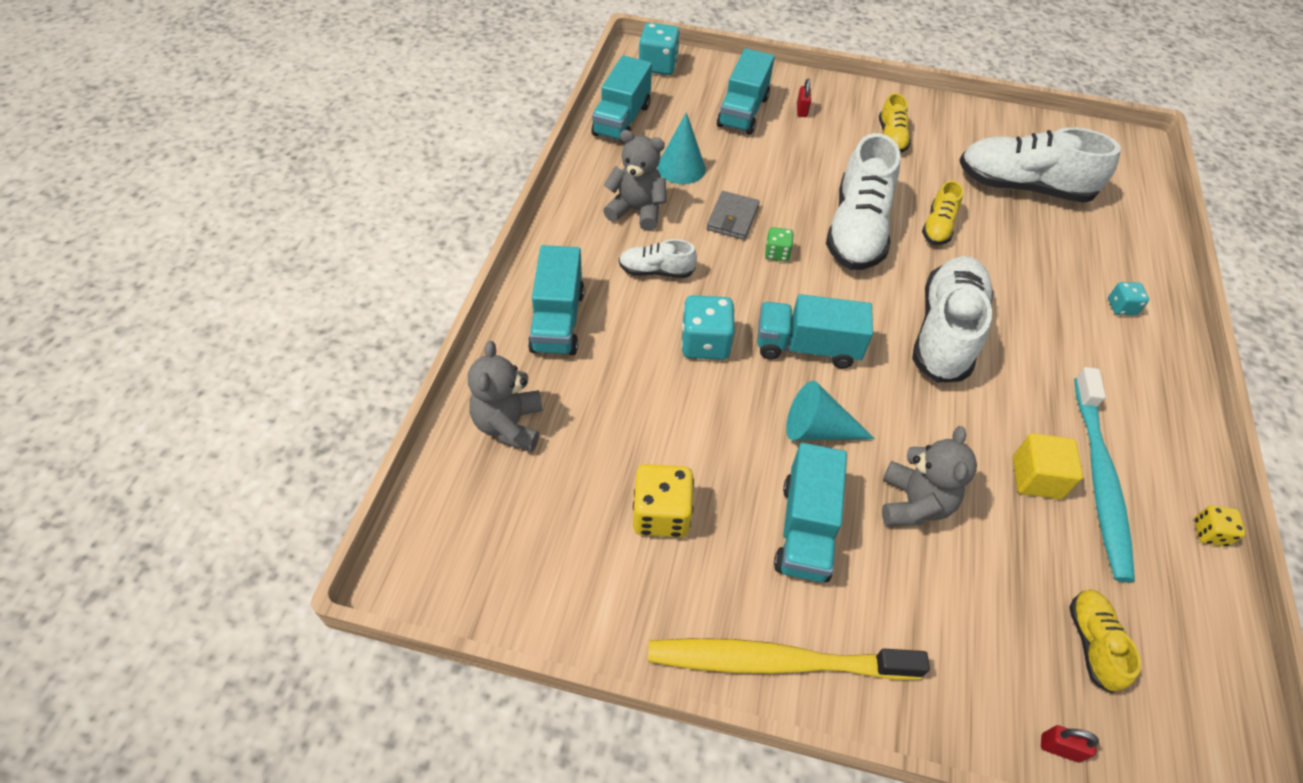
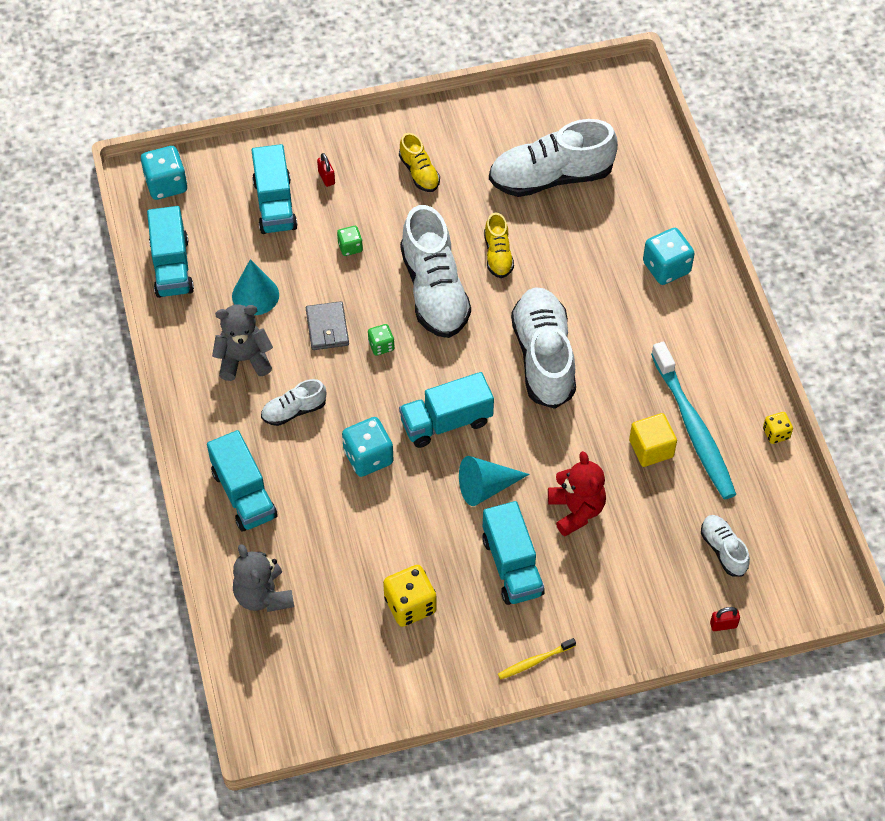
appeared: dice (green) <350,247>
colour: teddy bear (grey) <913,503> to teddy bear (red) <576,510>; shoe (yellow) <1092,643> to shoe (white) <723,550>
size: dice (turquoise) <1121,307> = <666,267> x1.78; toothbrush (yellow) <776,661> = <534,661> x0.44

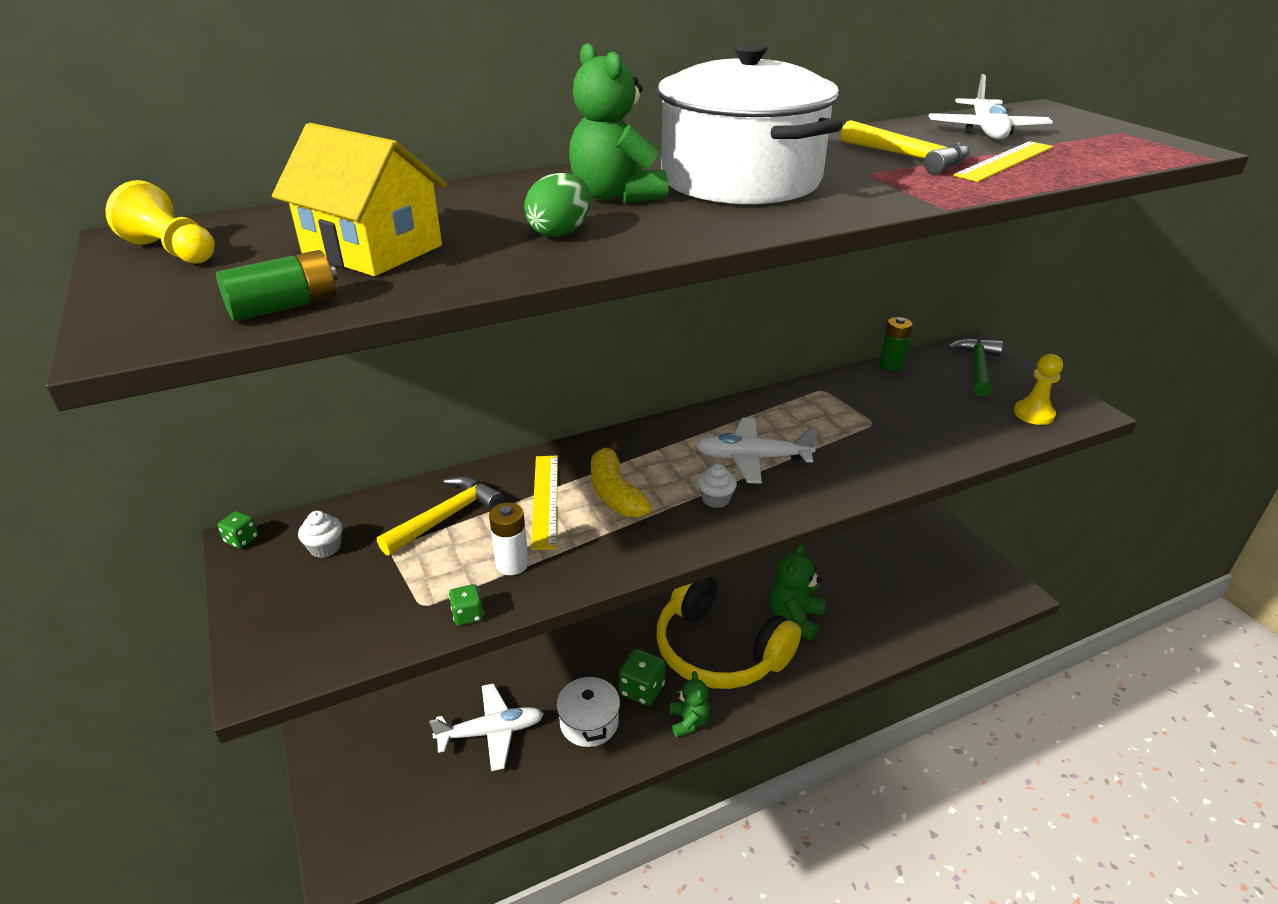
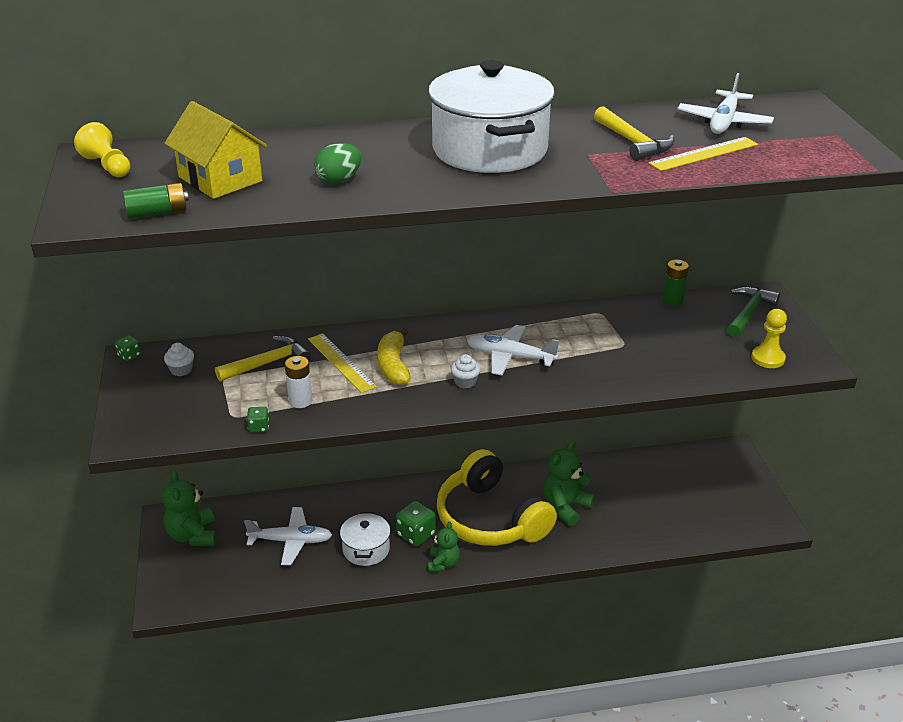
relocated: teddy bear (green) <615,196> to <193,535>
spun: ruler (yellow) <545,500> = <341,362> 45 degrees counterclockwise

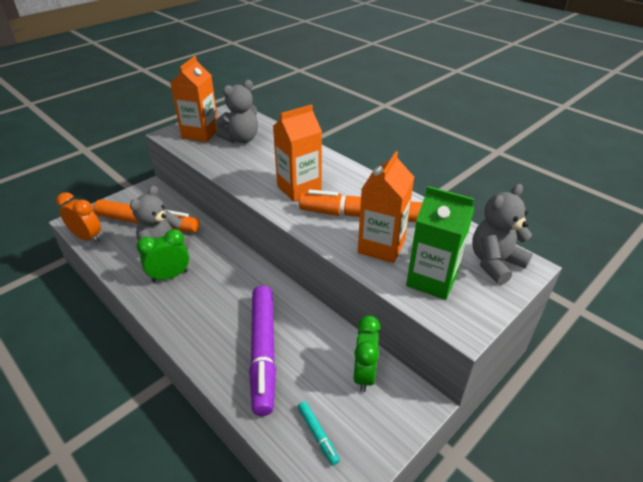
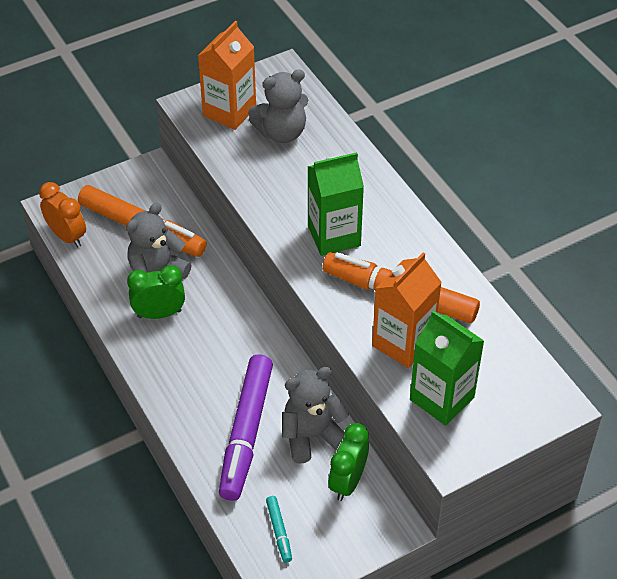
relocated: teddy bear (grey) <495,263> to <311,436>
colour: carton (orange) <299,188> to carton (green) <334,236>

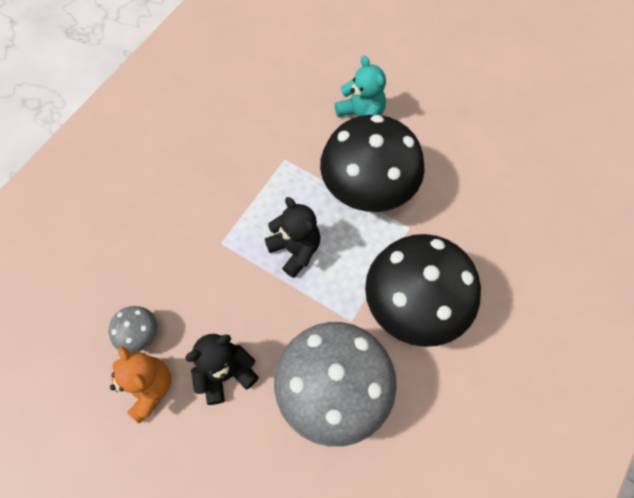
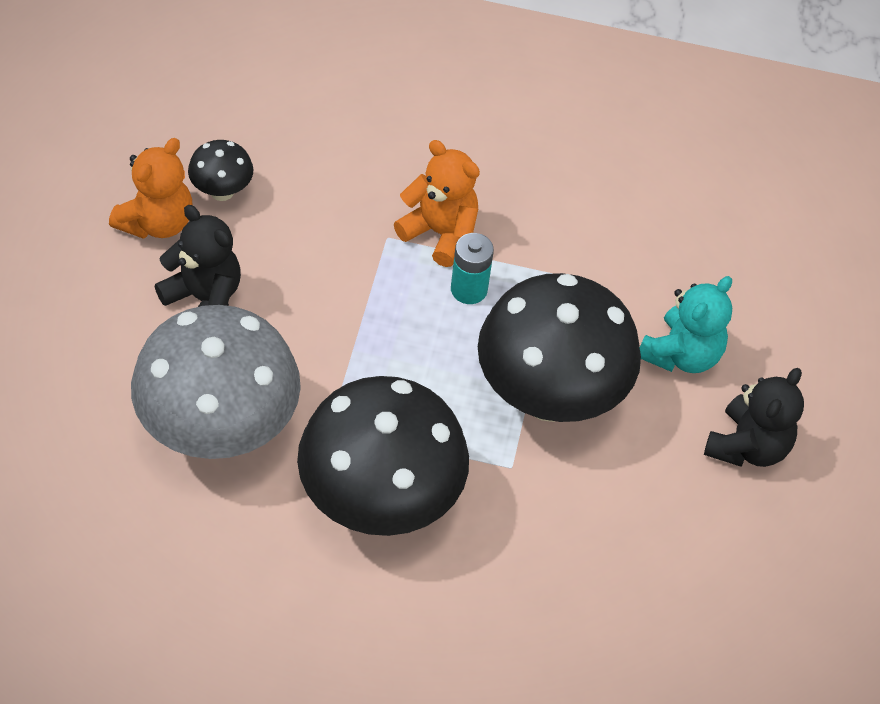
appeared: teddy bear (orange) <440,233>; battery (turquoise) <469,289>
relocated: teddy bear (black) <295,250> to <747,446>
colour: mushroom (grey) <140,335> to mushroom (black) <222,191>

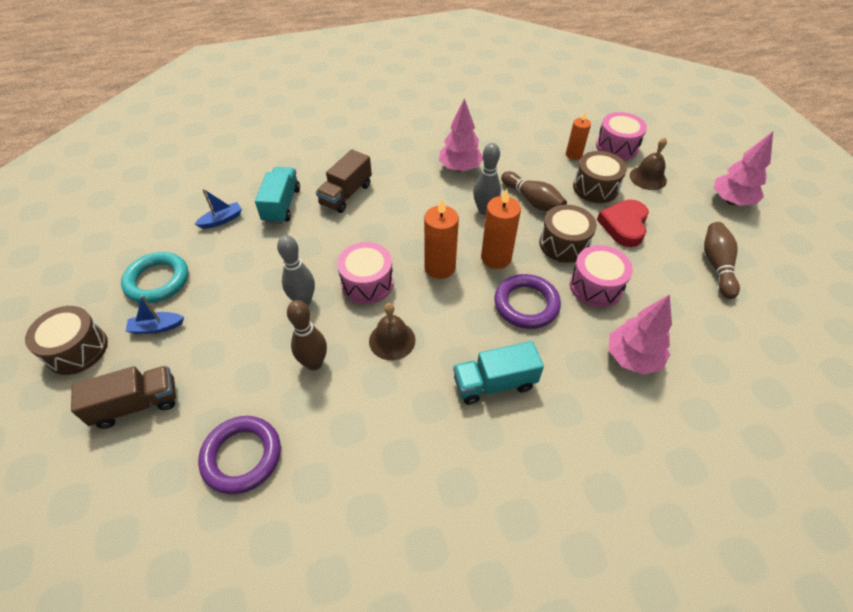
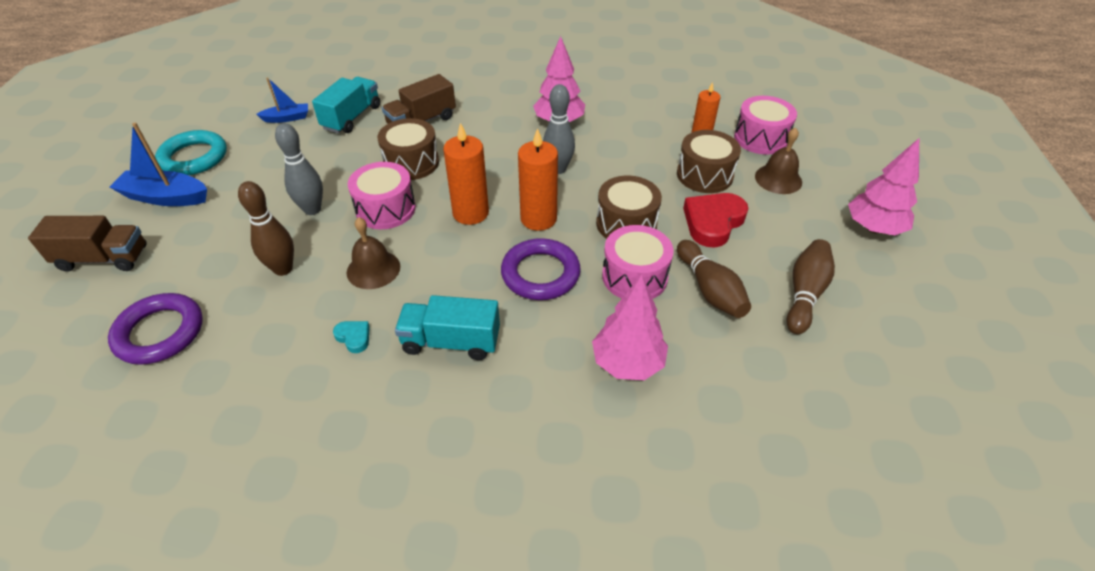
appeared: heart (turquoise) <354,337>
relocated: bowling pin (brown) <532,201> to <710,290>; drum (brown) <77,349> to <411,163>
size: boat (blue) <157,327> = <166,197> x1.68

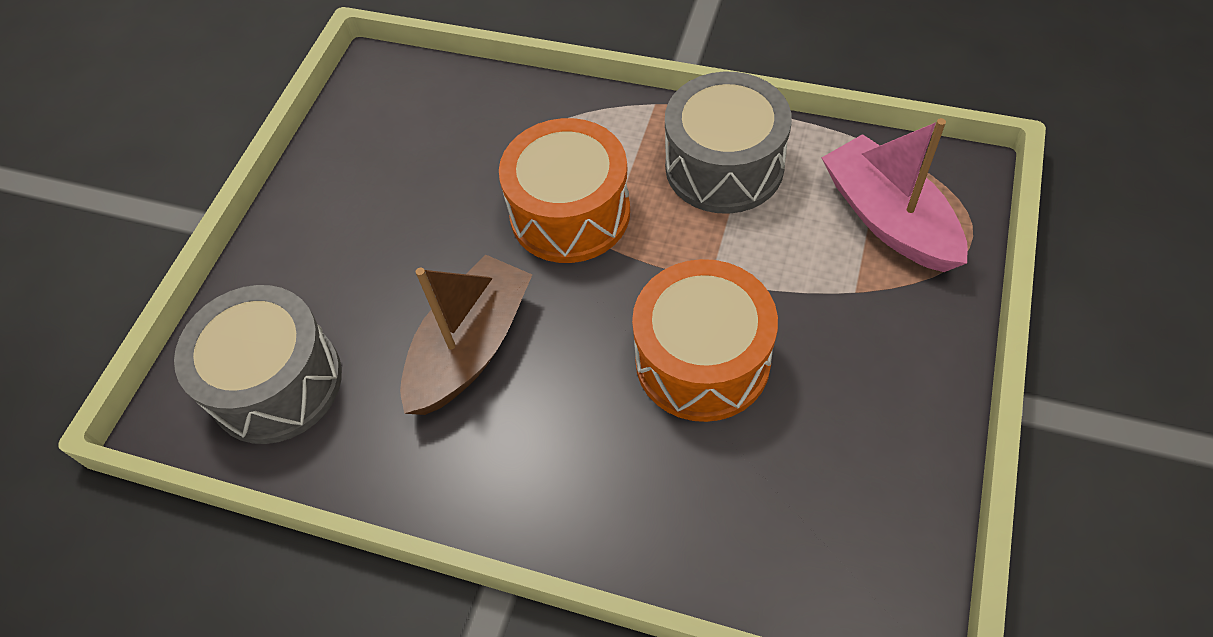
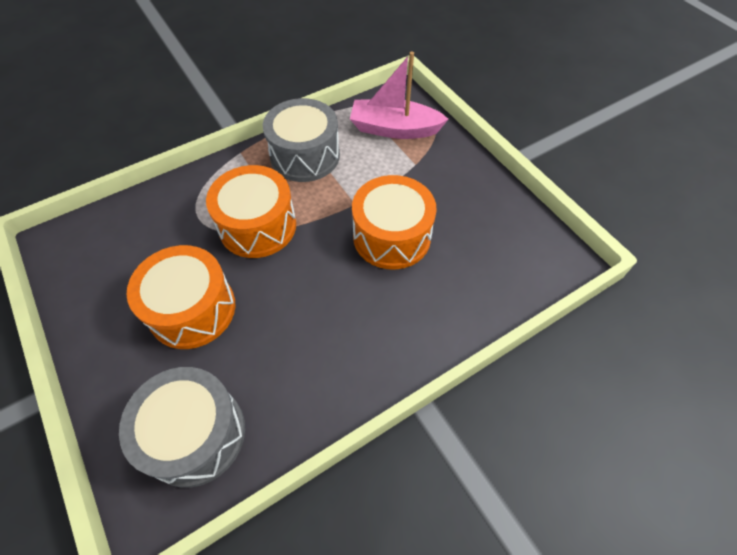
missing: boat (brown) <471,347>
appeared: drum (orange) <192,309>

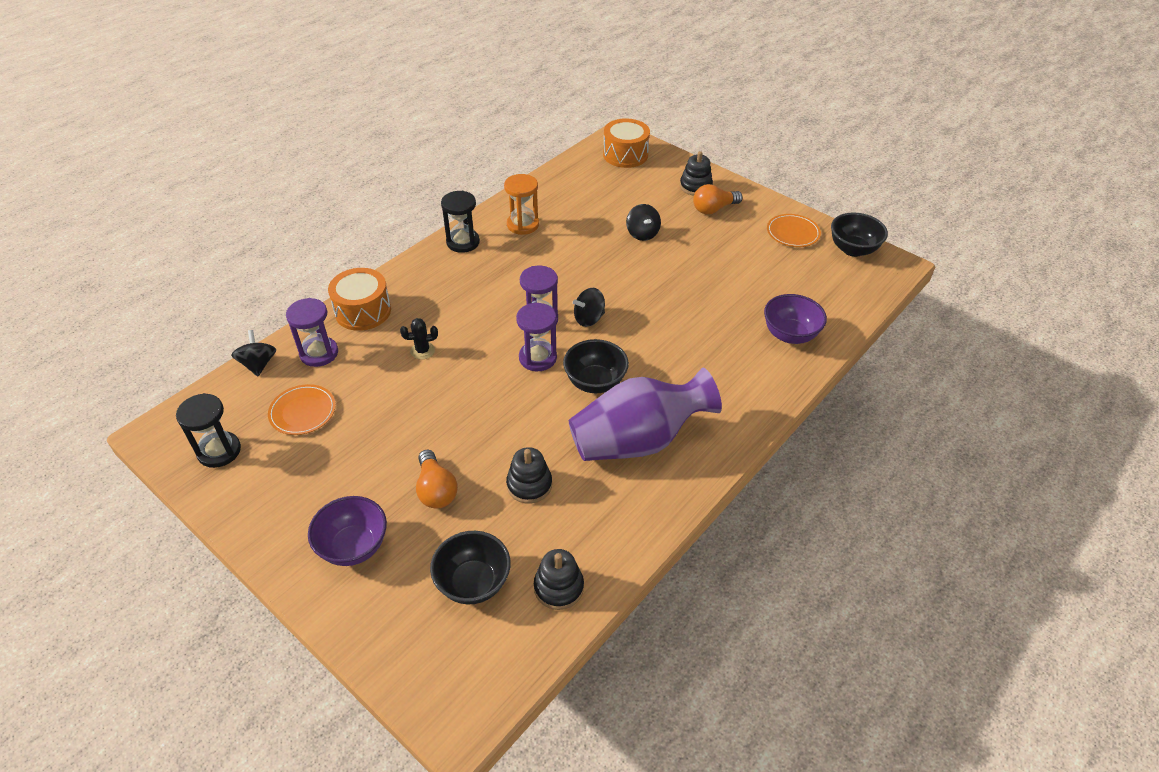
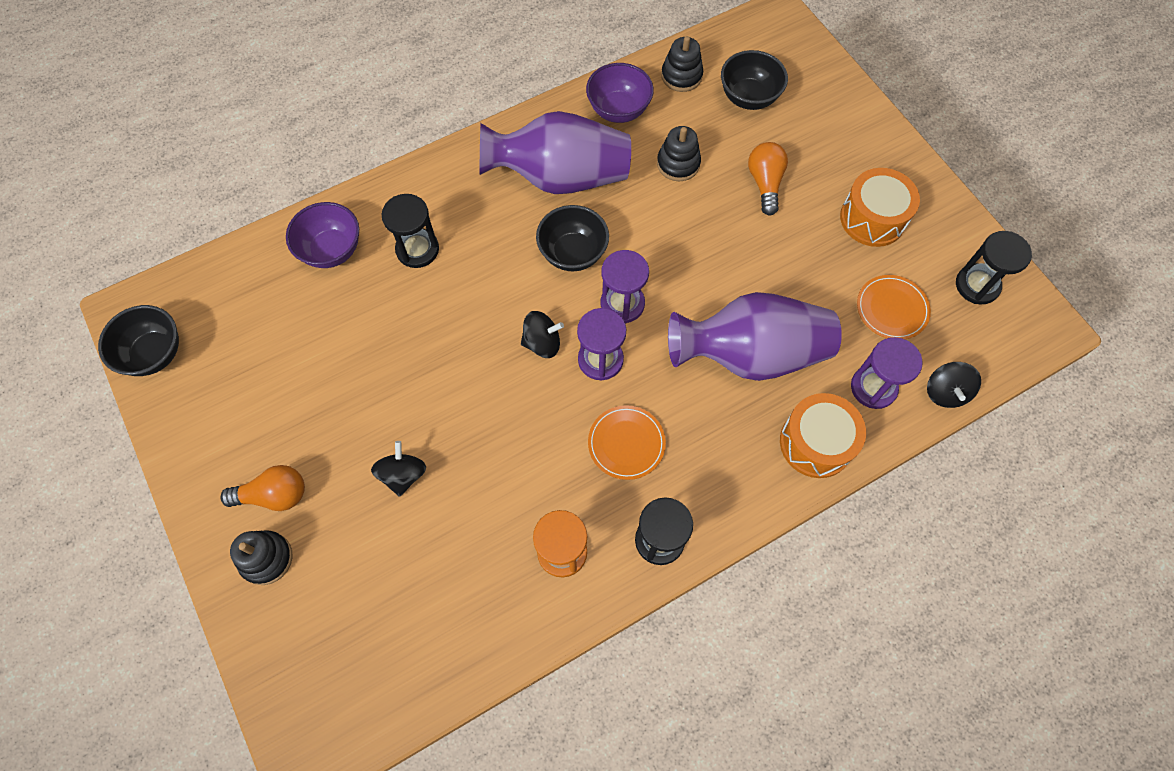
appeared: hourglass (black) <417,249>
relocated: drum (orange) <625,155> to <872,218>; plate (orange) <793,233> to <626,443>; bowl (purple) <354,547> to <618,110>
exchanged: cactus (black) <422,351> to vase (purple) <750,354>

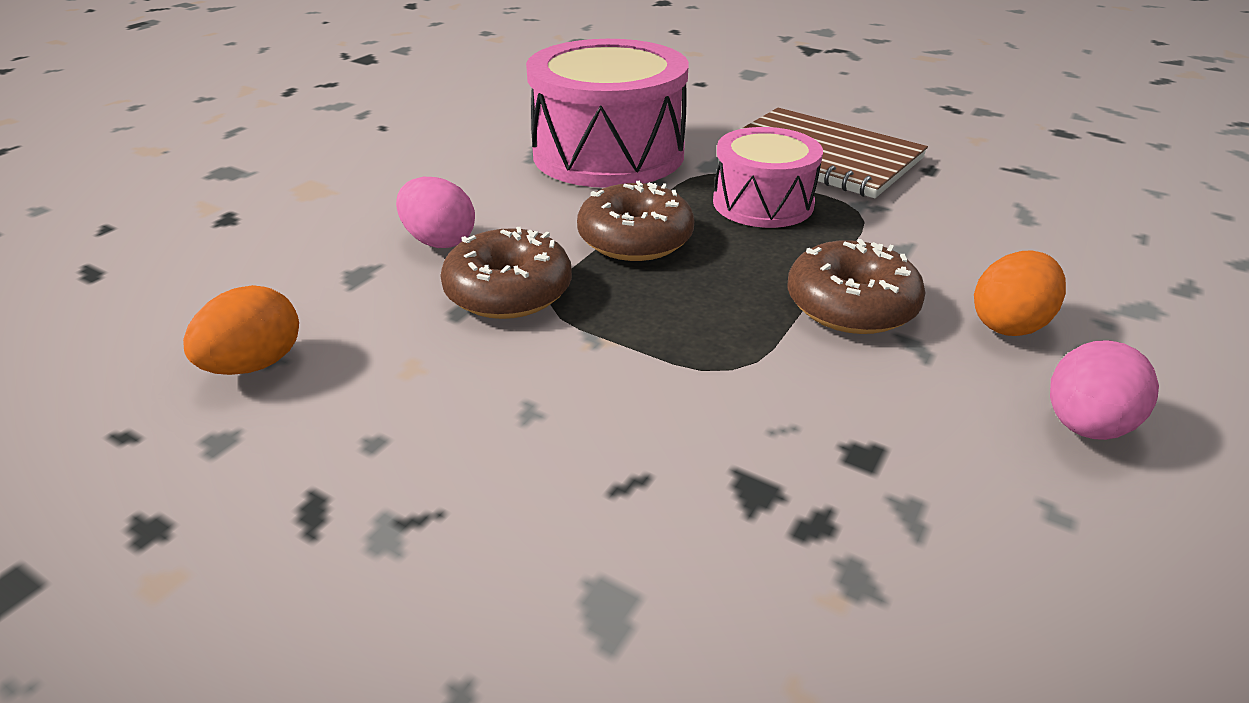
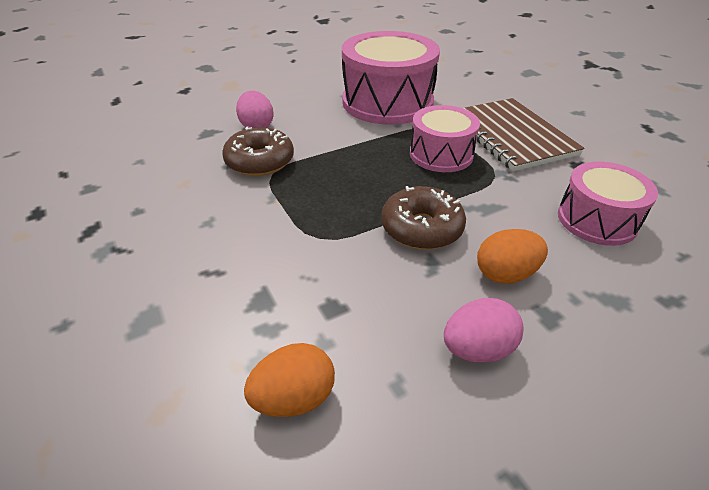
missing: donut (brown) <635,239>
appeared: drum (pink) <597,220>
relocated: egg (orange) <255,364> to <294,398>

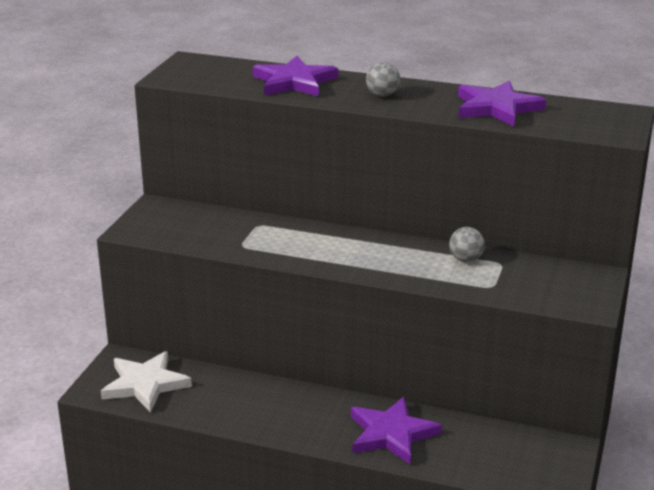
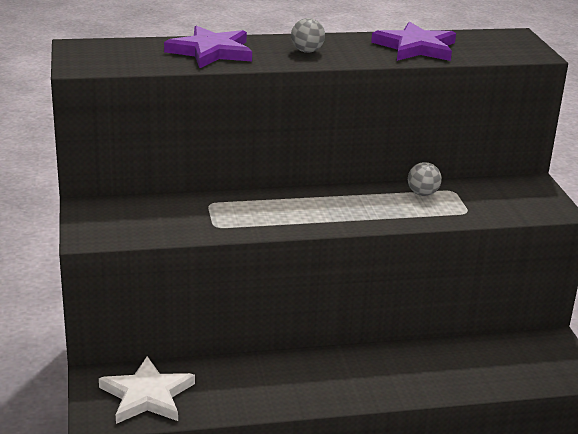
missing: star (purple) <391,434>

